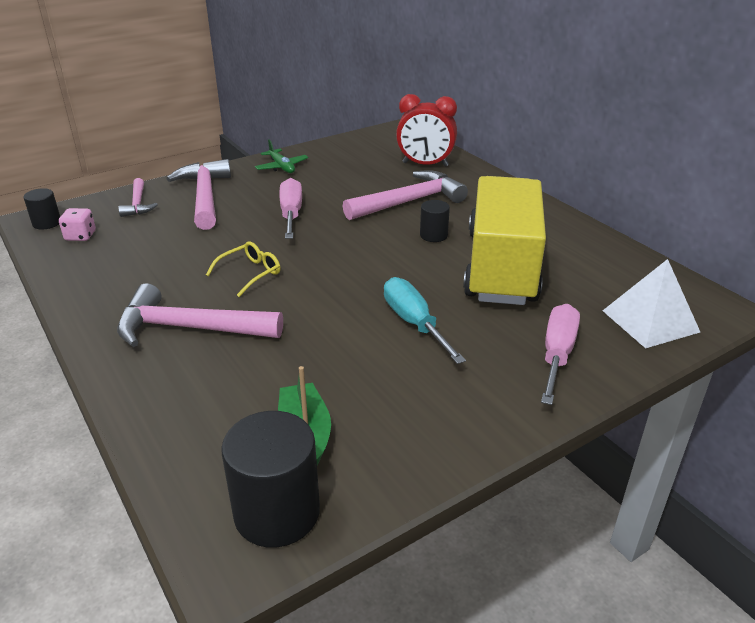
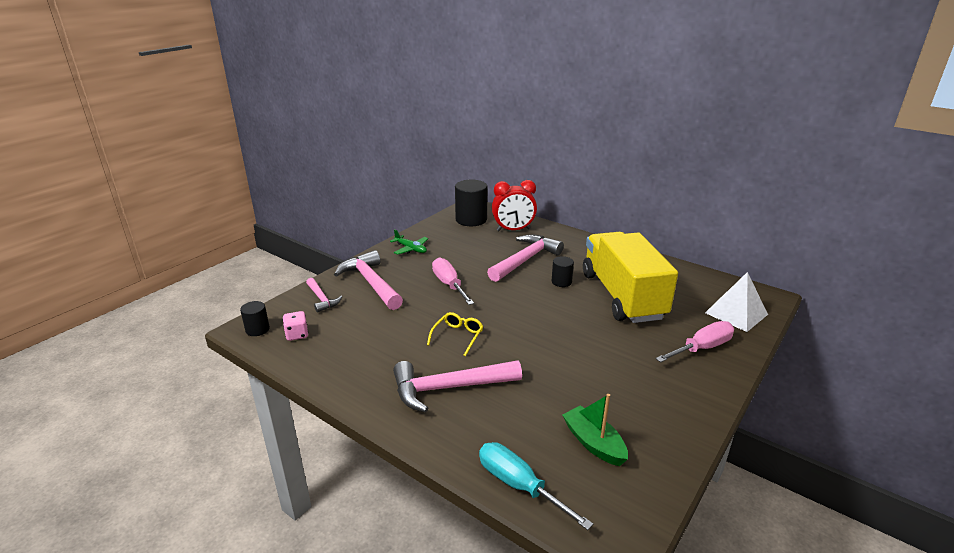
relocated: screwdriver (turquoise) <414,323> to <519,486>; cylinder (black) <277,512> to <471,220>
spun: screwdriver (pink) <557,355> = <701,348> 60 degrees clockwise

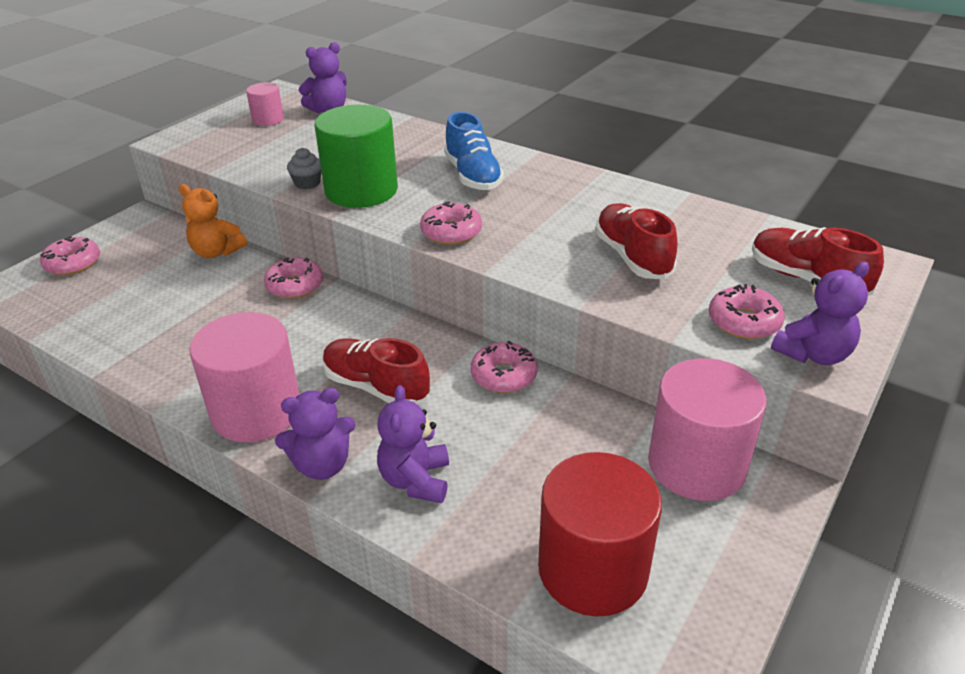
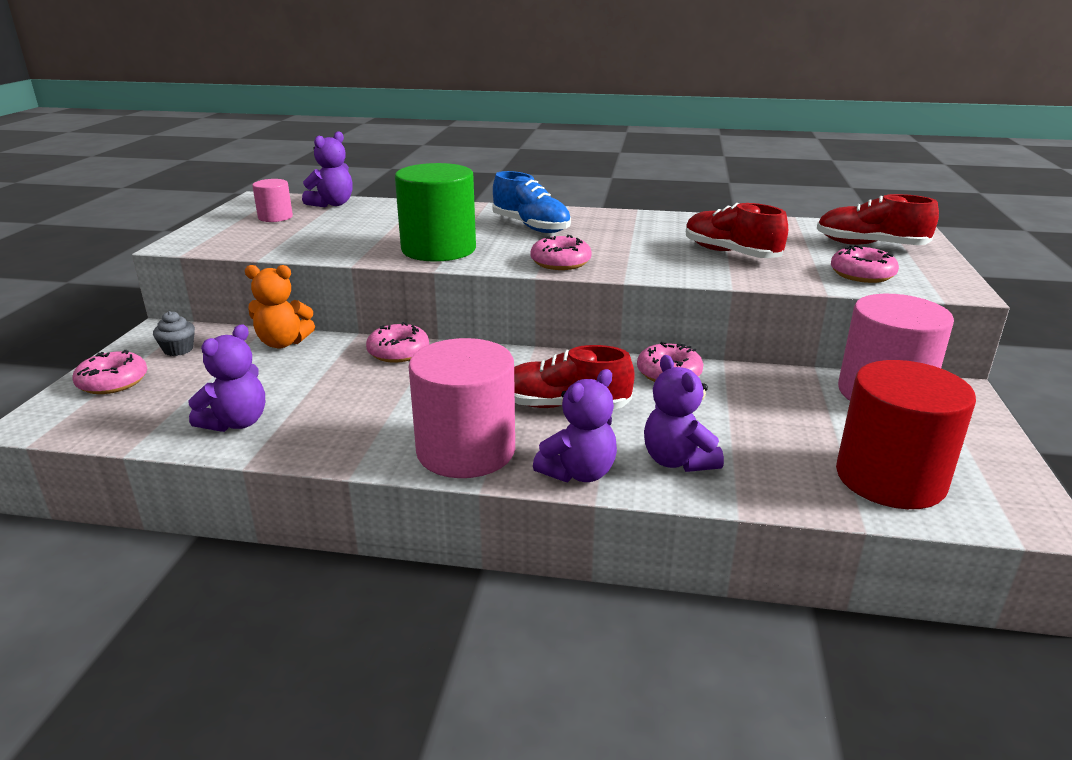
relocated: cupcake (grey) <307,183> to <178,350>; teddy bear (purple) <813,354> to <236,423>

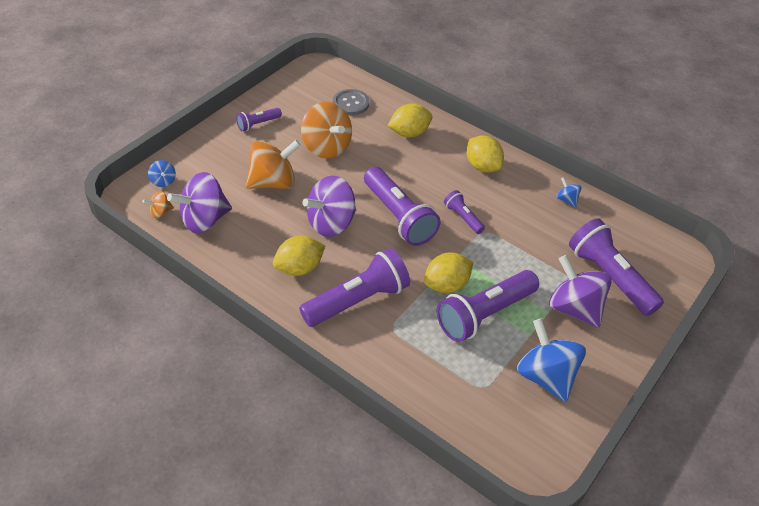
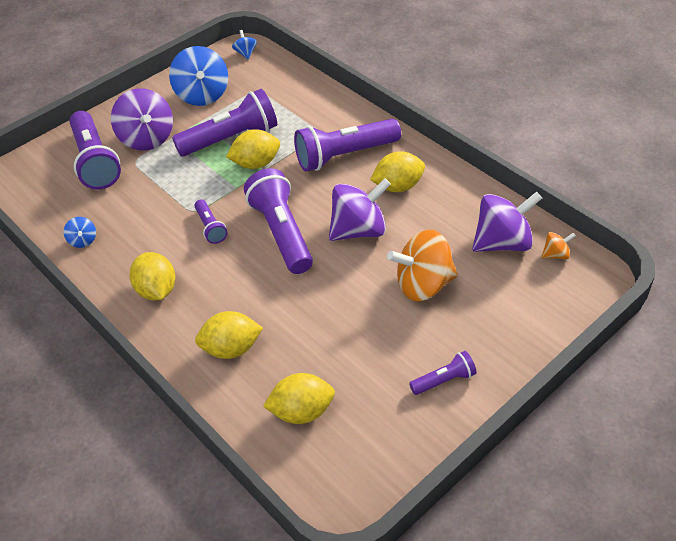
missing: spinning top (orange) <326,147>
relocated: spinning top (blue) <163,181> to <245,53>
exchanged: button (grey) <350,103> to lemon (yellow) <301,411>

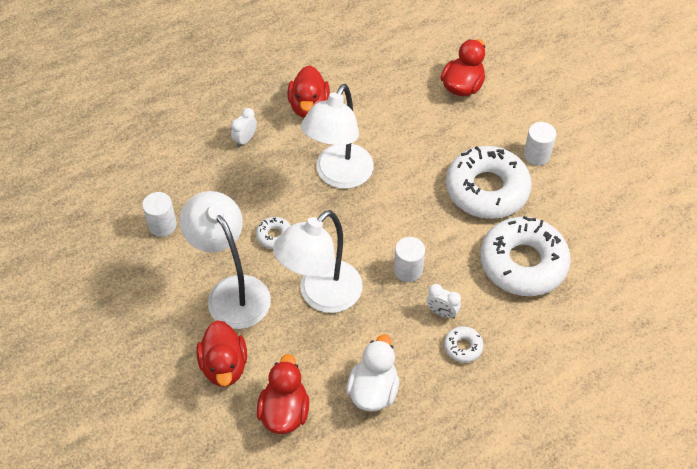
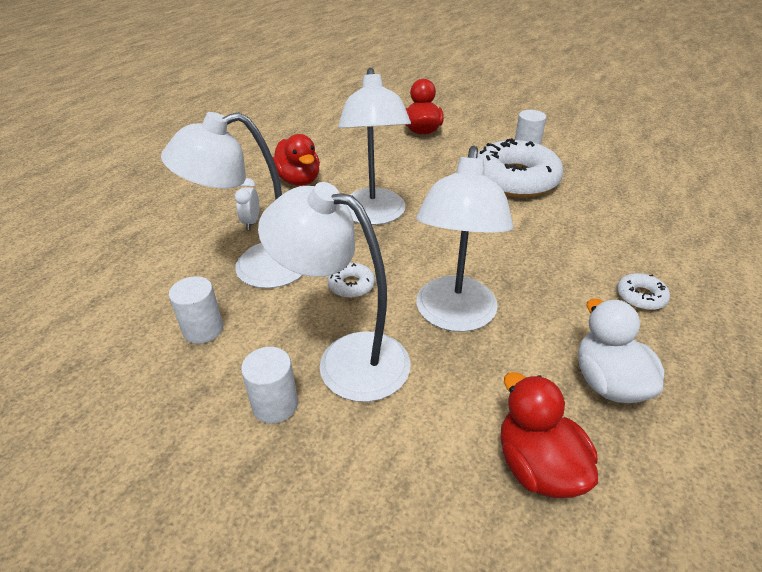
missing: donut (white) <523,263>; clock (white) <442,312>; duck (red) <224,366>
appeared: lamp (white) <255,268>
relocated: cylinder (white) <408,270> to <275,405>

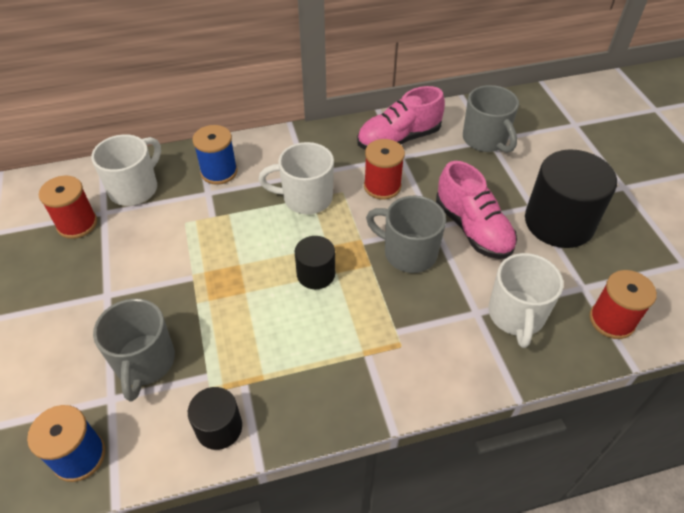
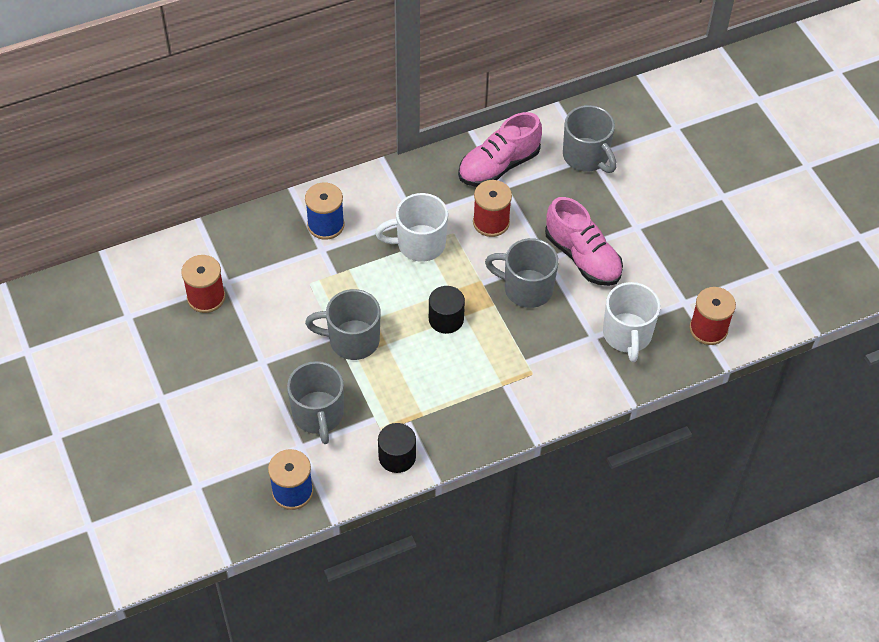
missing: mug (white) <135,189>; cylinder (black) <559,222>
appeared: mug (grey) <352,340>

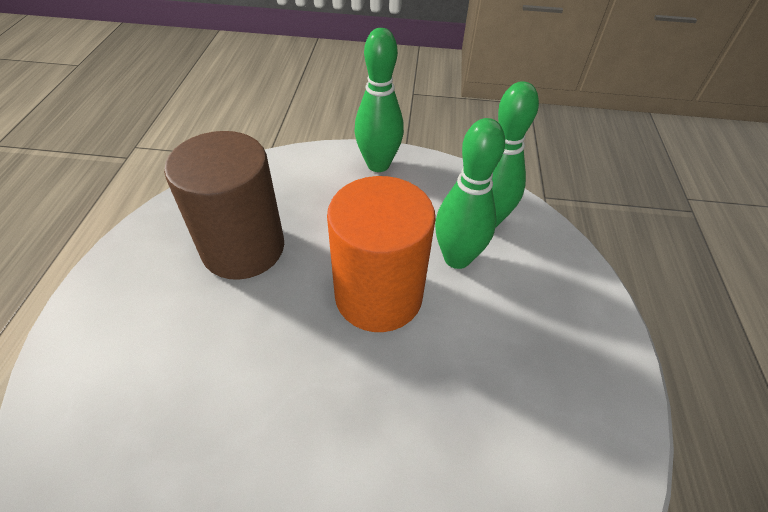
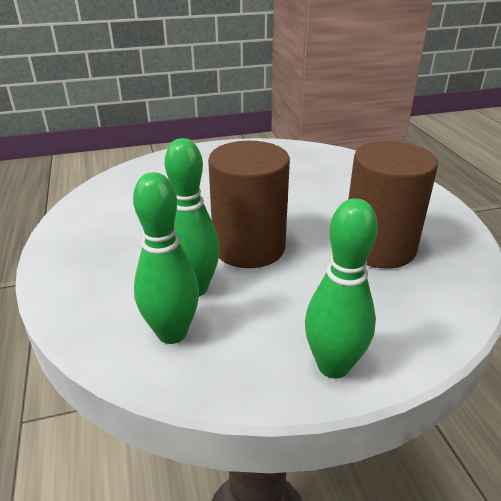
colour: cylinder (orange) <378,295> to cylinder (brown) <249,247>

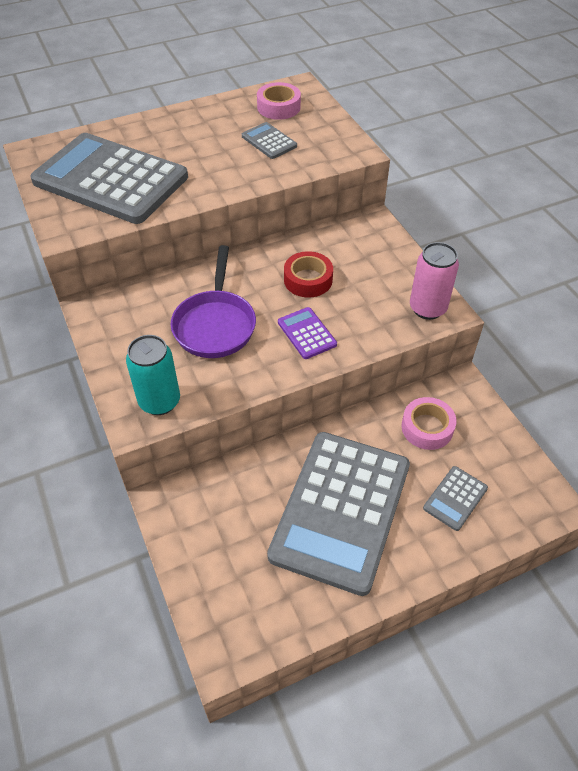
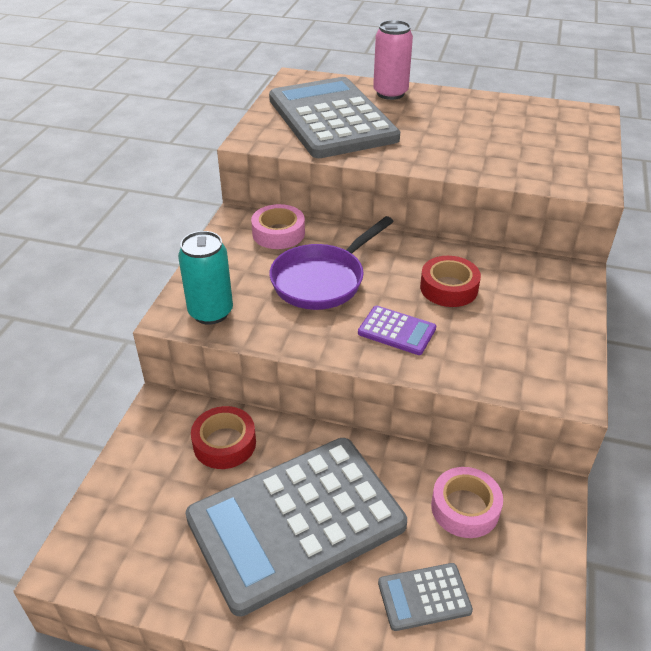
missing: calculator (grey) <269,141>
appeared: tape (red) <224,443>
relocated: tape (pink) <278,107> to <278,233>; can (pink) <427,308> to <390,93>
spun: calculator (purple) <307,333> = <396,331> 105 degrees clockwise

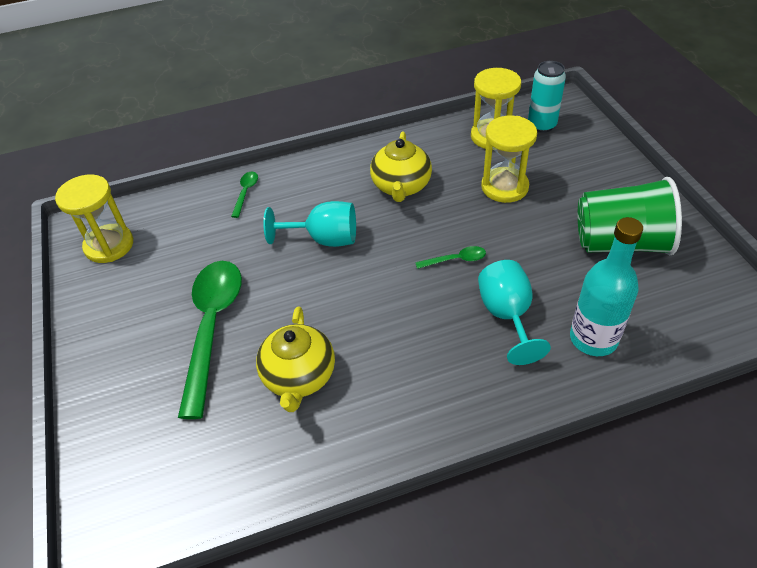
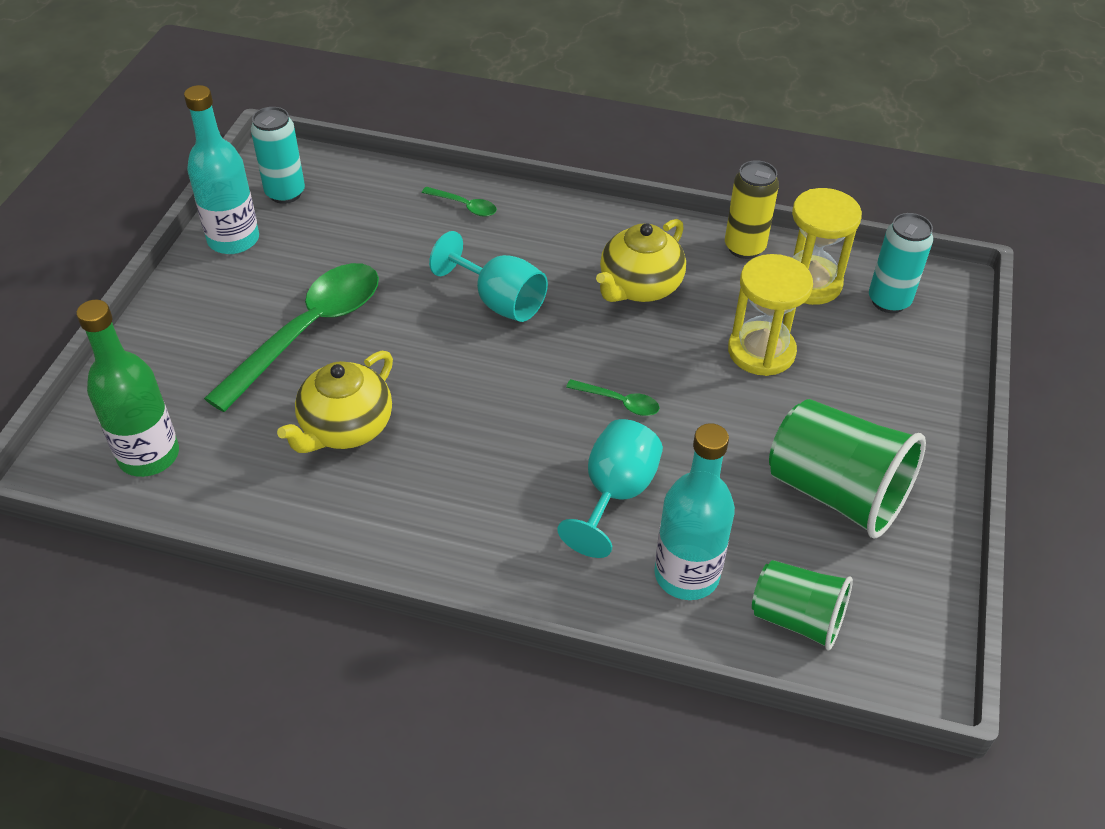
appeared: bottle (turquoise) <233,239>; can (yellow) <744,247>; bottle (green) <149,455>; cup (green) <797,618>
exchanged: hourglass (yellow) <109,245> to can (turquoise) <285,193>
spun: spoon (green) <245,193> = <464,206> 75 degrees clockwise

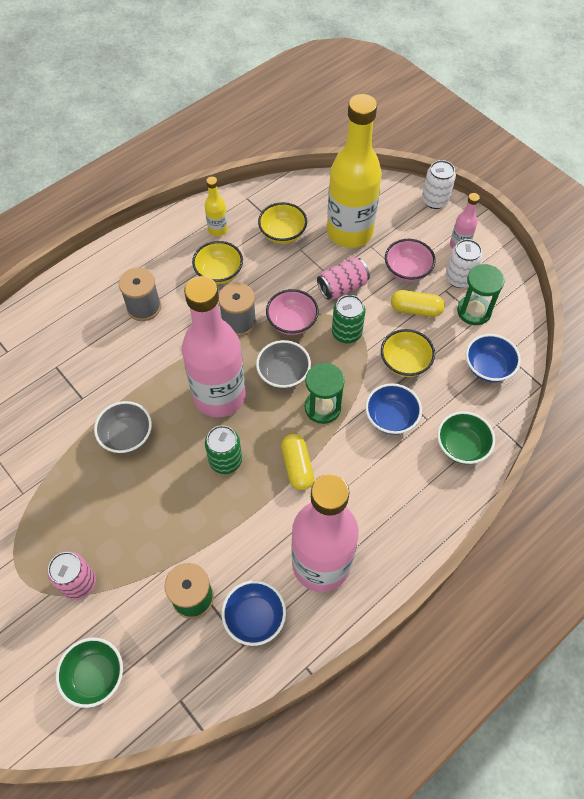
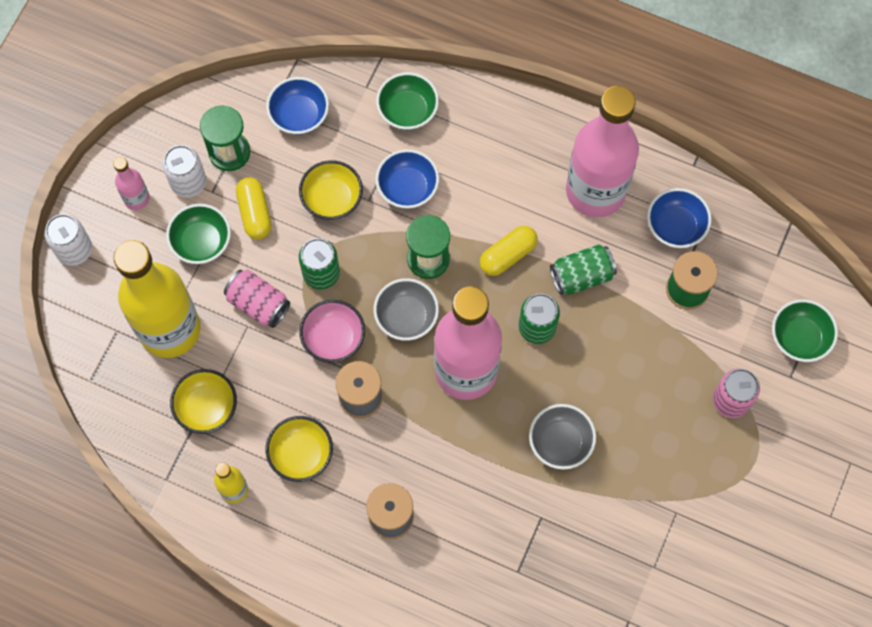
appeared: can (green) <581,276>
colour: bowl (pink) <407,270> to bowl (green) <201,242>

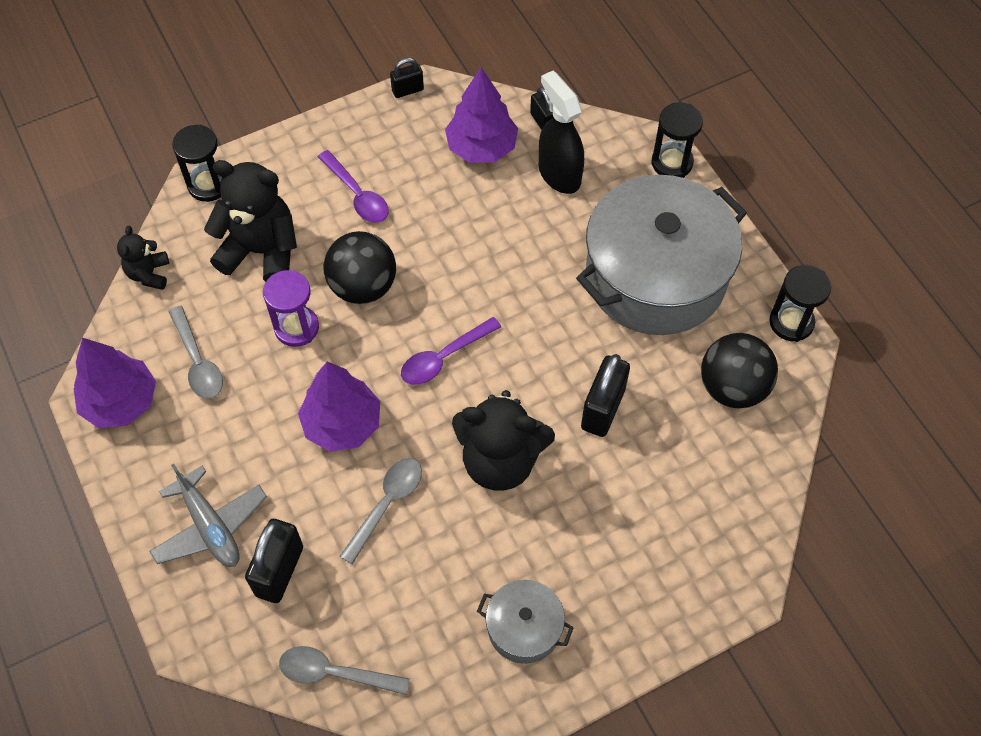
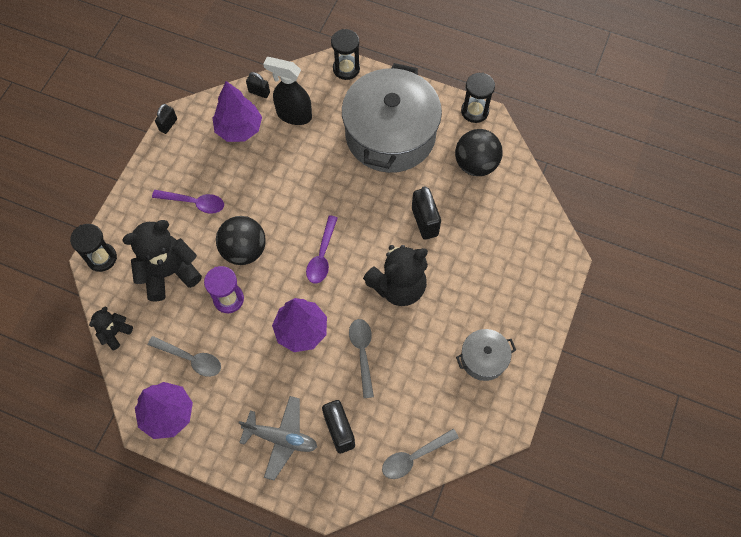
spun: teddy bear (black) <149,274> = <115,333> 75 degrees clockwise

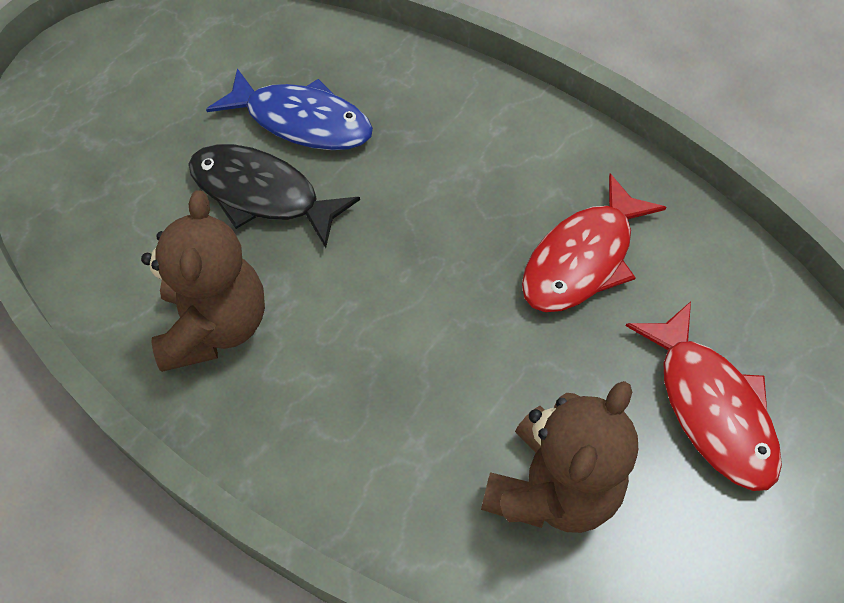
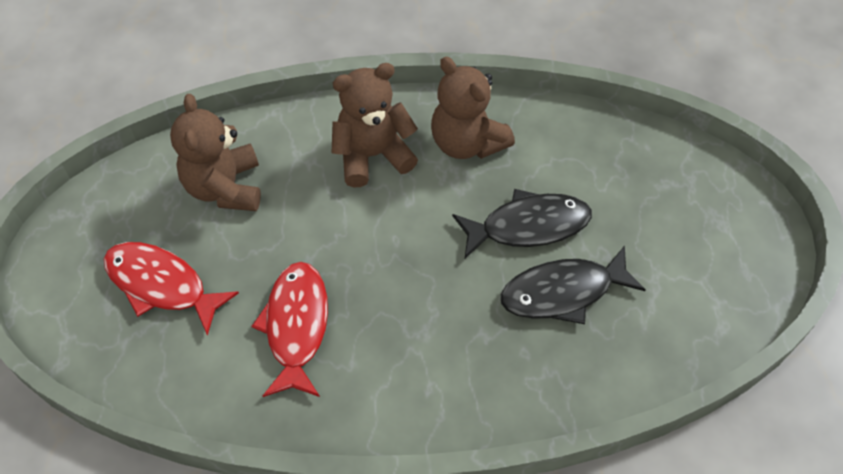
appeared: teddy bear (brown) <372,155>
colour: fish (blue) <302,122> to fish (black) <563,292>

